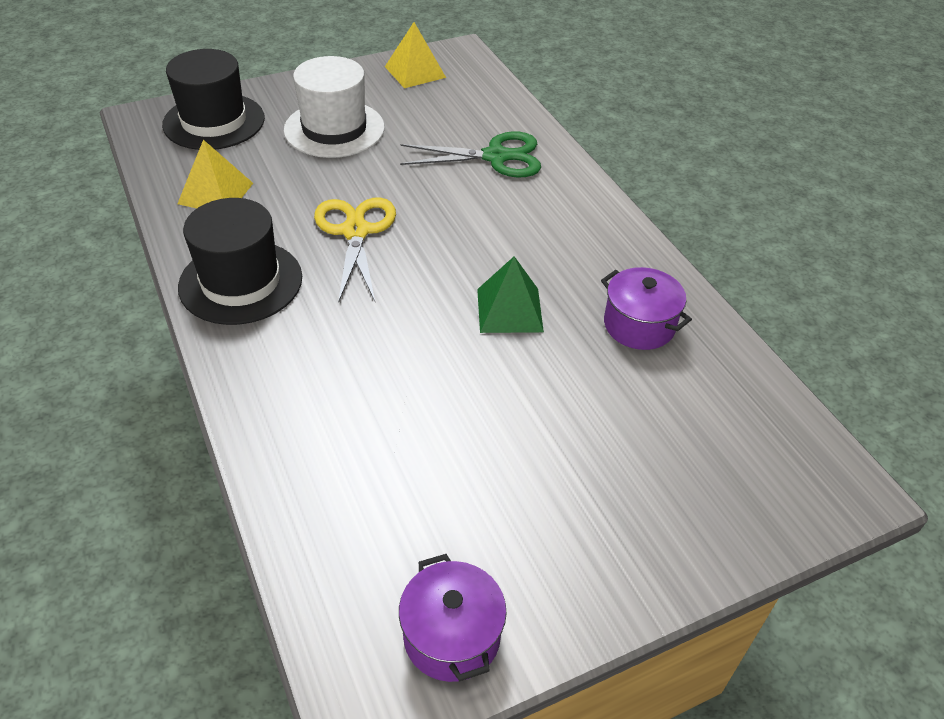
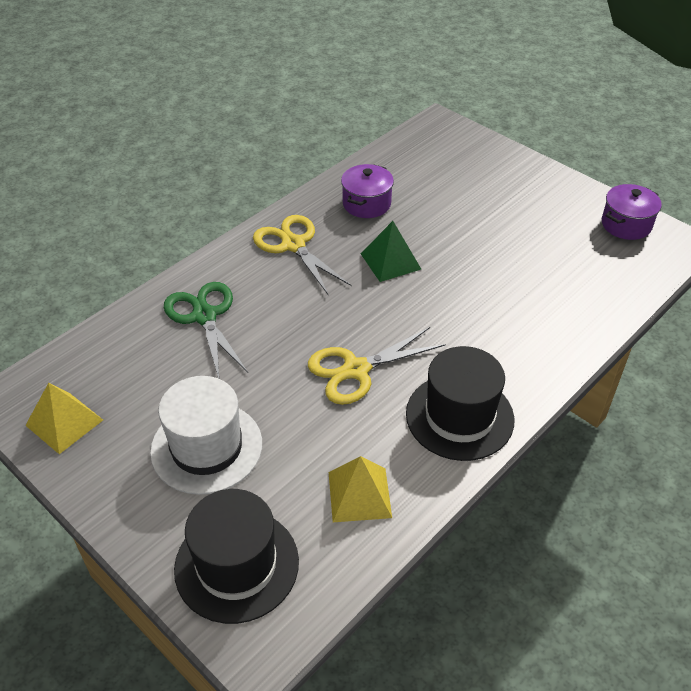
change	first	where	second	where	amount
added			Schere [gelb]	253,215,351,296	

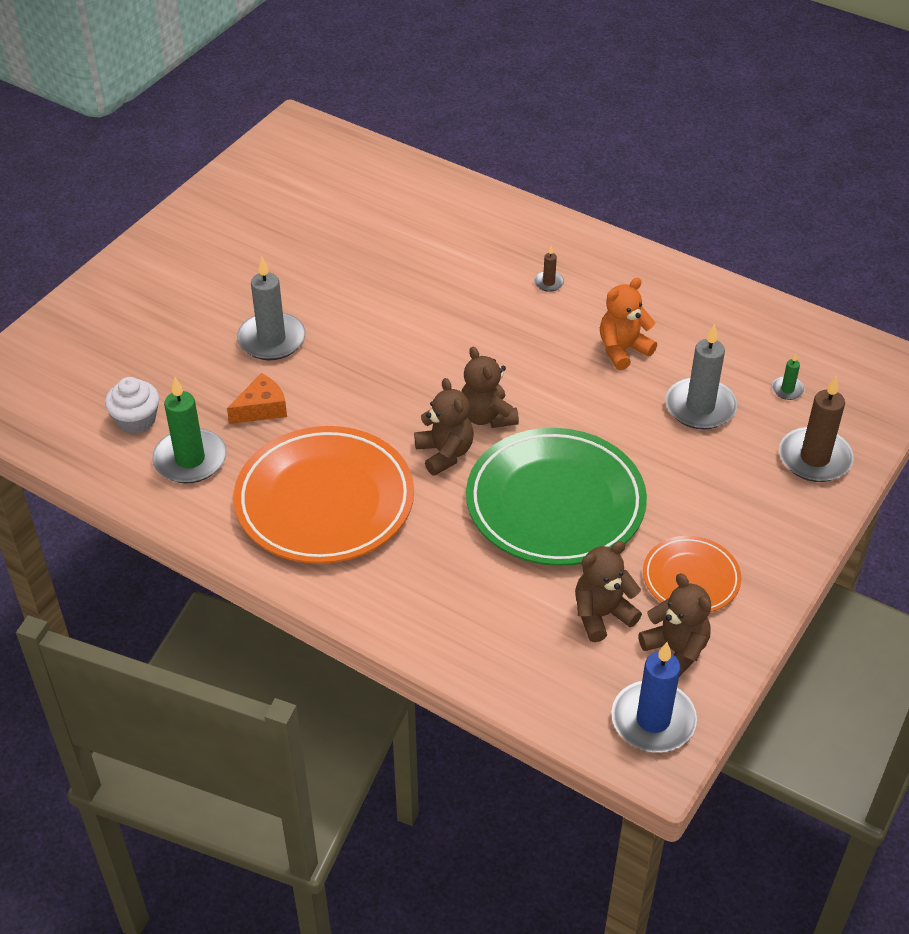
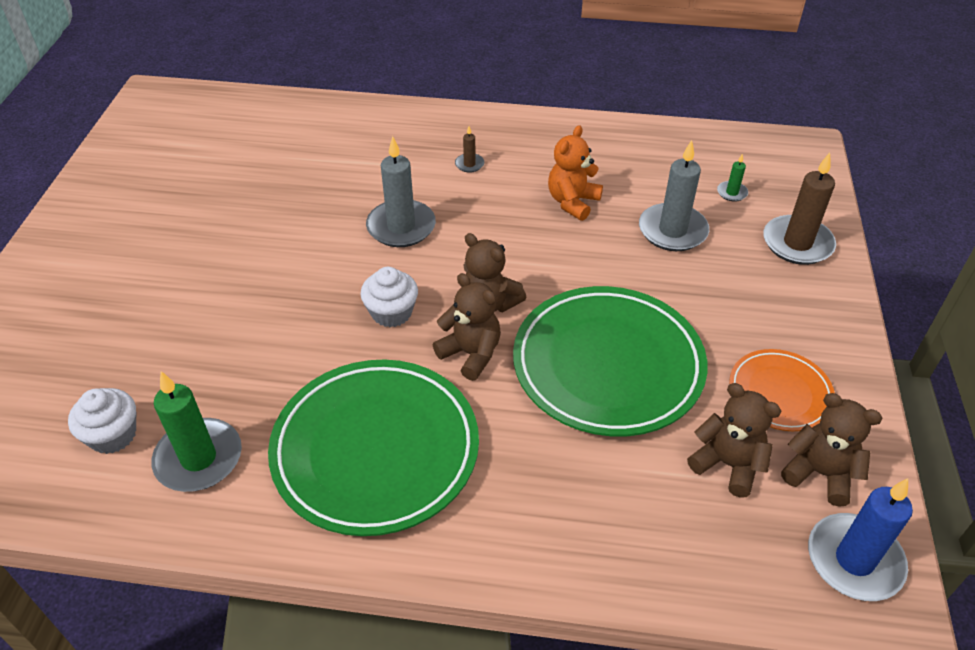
change	first	where	second	where	amount
moved	Kerze [grau]	237,257,306,360		366,136,436,247	
removed	Käse [orange]	227,373,287,424			
recoloured	Teller [orange]	234,426,414,564	Teller [grün]	268,360,479,536	
turned	Teddybär [braun]	575,541,642,642		687,383,781,498	90 degrees clockwise
added			Muffin [weiß]	360,267,418,327	

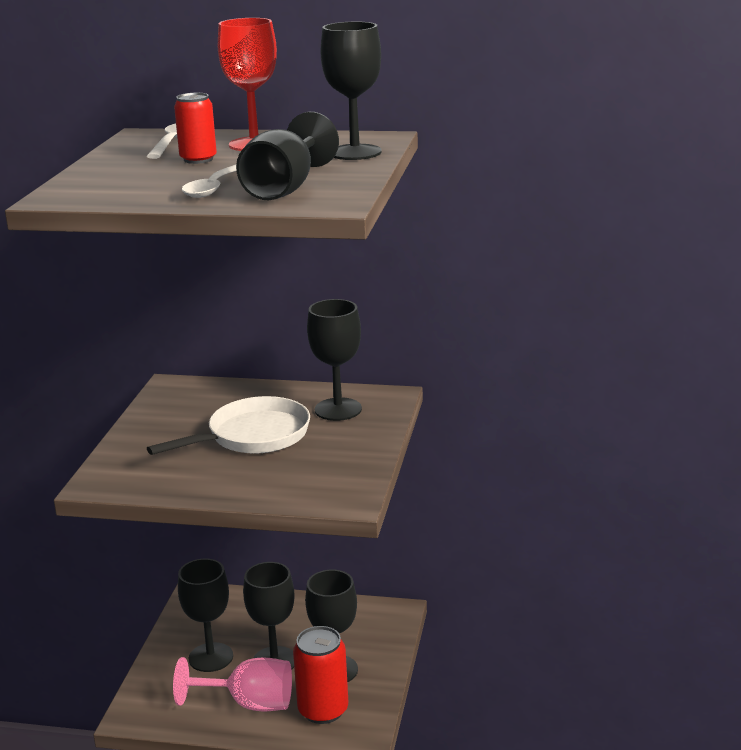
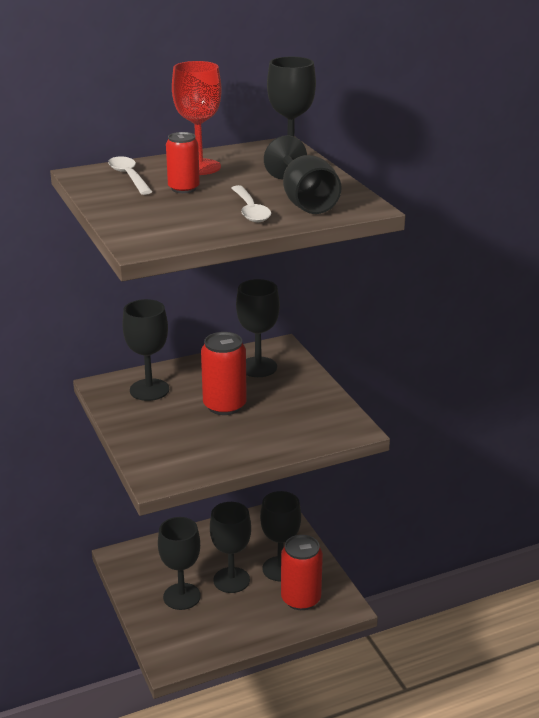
change	first	where	second	where	amount
replaced	Pfanne [weiß]	147,396,310,455	Dose [rot]	201,332,247,415	
removed	Kelch [rosa]	173,657,292,711			
added			Kelch [schwarz]	122,299,169,401	

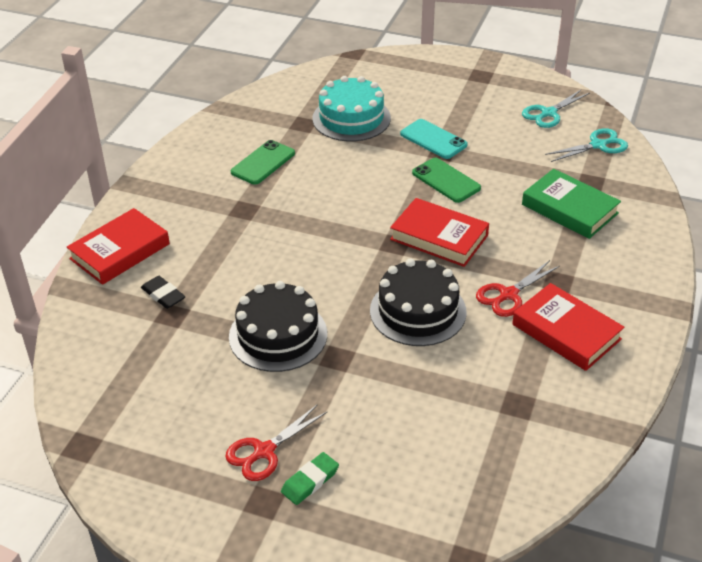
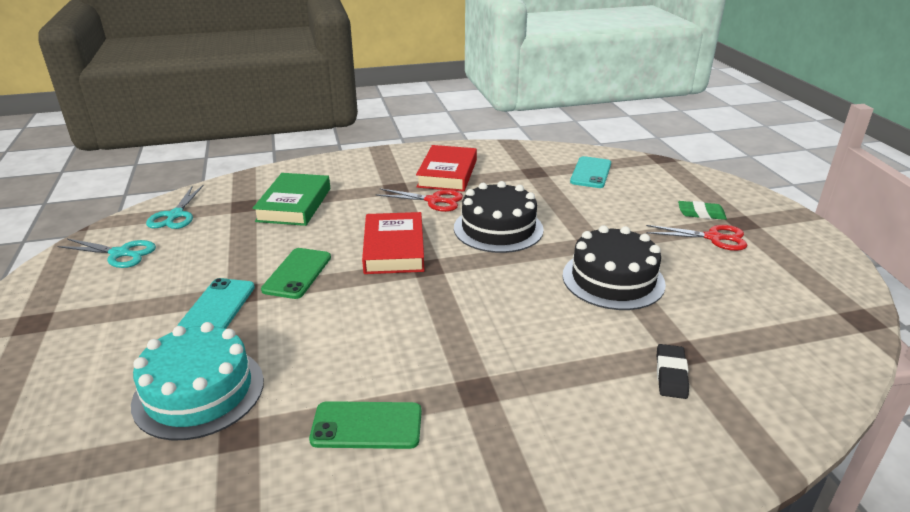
change	first	where	second	where	amount
turned	Schere [türkis]	545,128,628,162		146,185,203,229	120 degrees counterclockwise
removed	Buch [rot]	67,208,170,285			
added			Handy [türkis]	570,156,611,188	

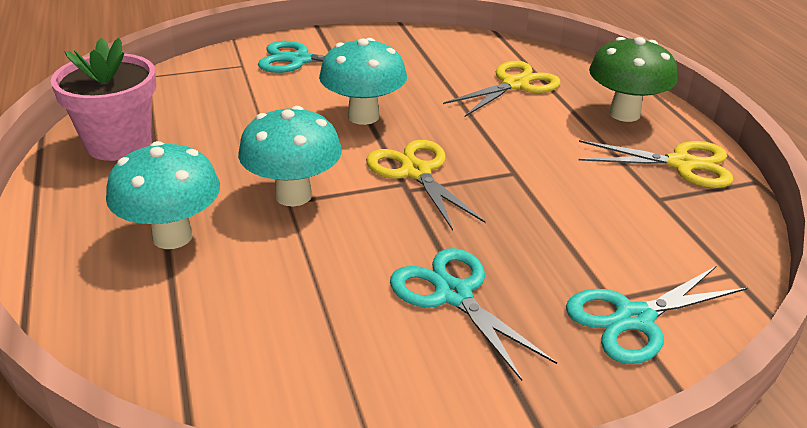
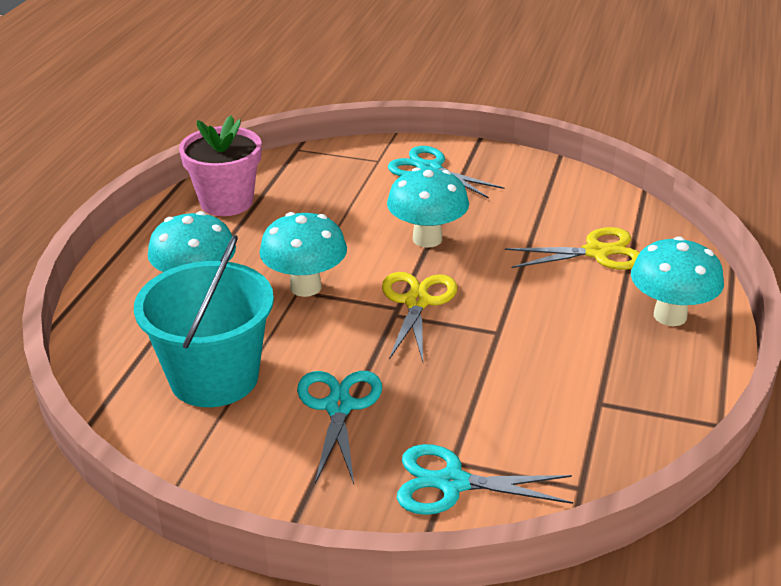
change	first	where	second	where	amount
recoloured	Pilz [grün]	589,37,677,122	Pilz [türkis]	631,236,724,326	
removed	Schere [gelb]	579,140,734,188			
added			Eimer [türkis]	134,235,274,407	

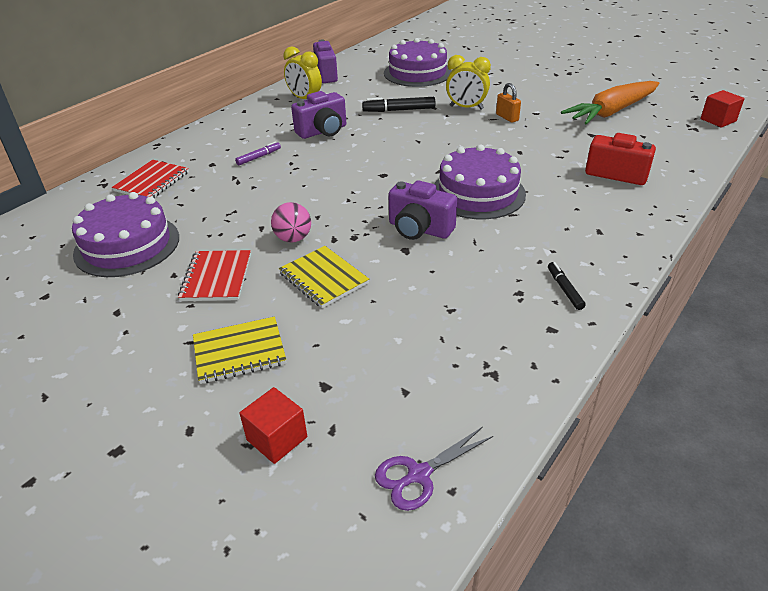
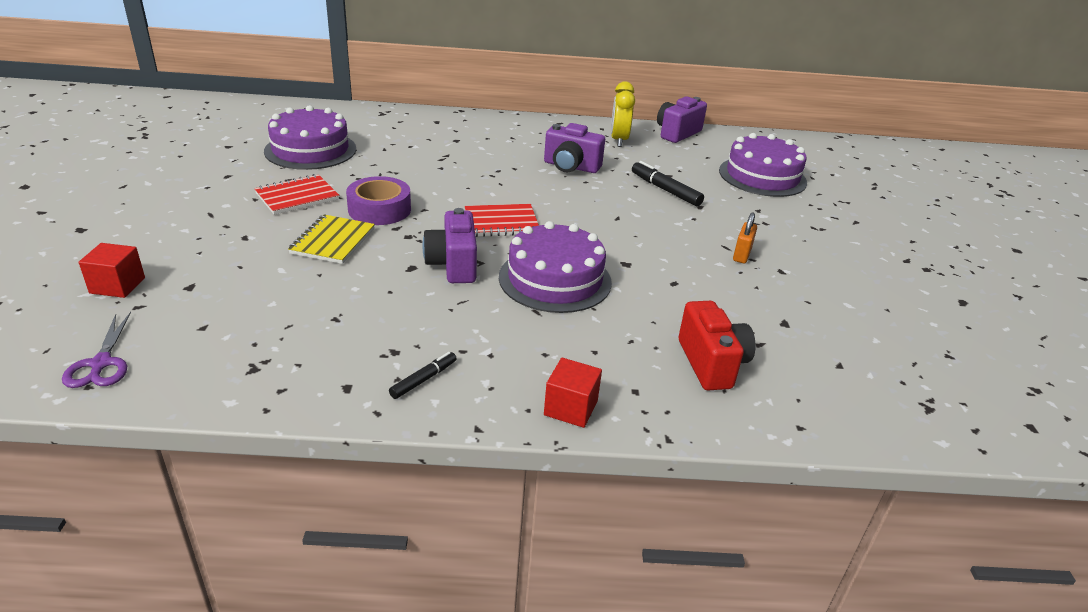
change	first	where	second	where	amount
removed	Wecker [gelb]	446,55,491,110			
removed	Karotte [orange]	561,81,659,125			
moved	Kubus [rot]	700,90,745,128		544,358,602,428	
removed	Filzstift [lila]	235,142,281,165			
moved	Notizbuch [rot]	112,160,189,198		465,204,539,237	
replaced	Ball [rosa]	271,202,311,243	Klebeband [lila]	346,176,411,225	
removed	Notizbuch [gelb]	193,316,286,384			
turned	Schere [lila]	375,427,493,511		62,312,131,388	120 degrees counterclockwise

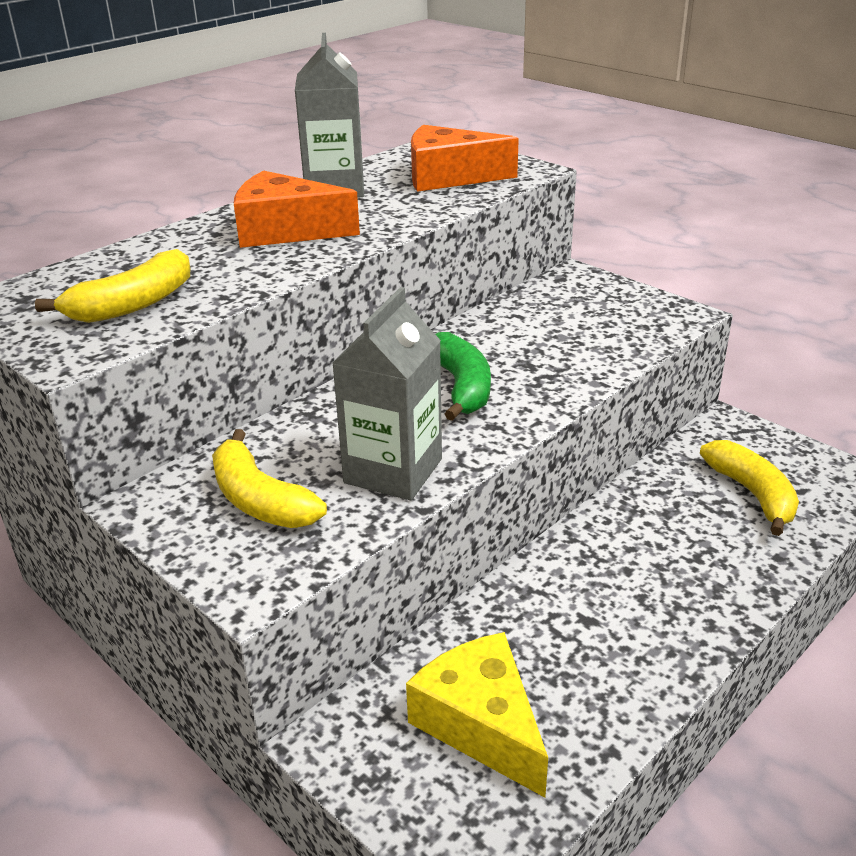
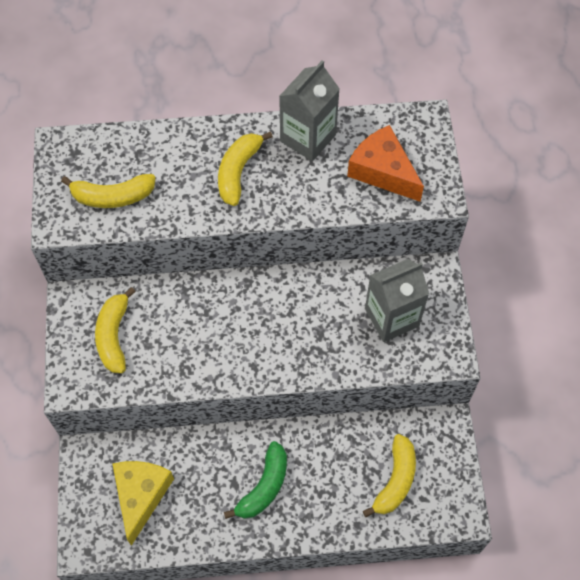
change	first	where	second	where	amount
replaced	Käse [orange]	234,171,360,248	Banane [gelb]	218,132,273,206	
moved	Getränkekarton [grau]	333,287,442,500		365,259,429,342	
moved	Banane [grün]	435,332,491,421		224,441,287,519	

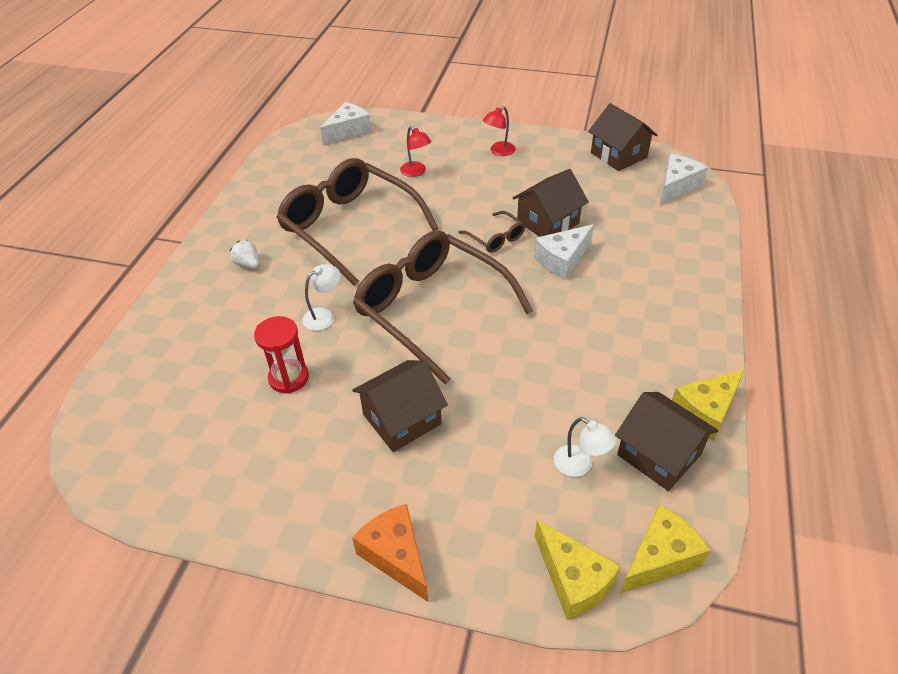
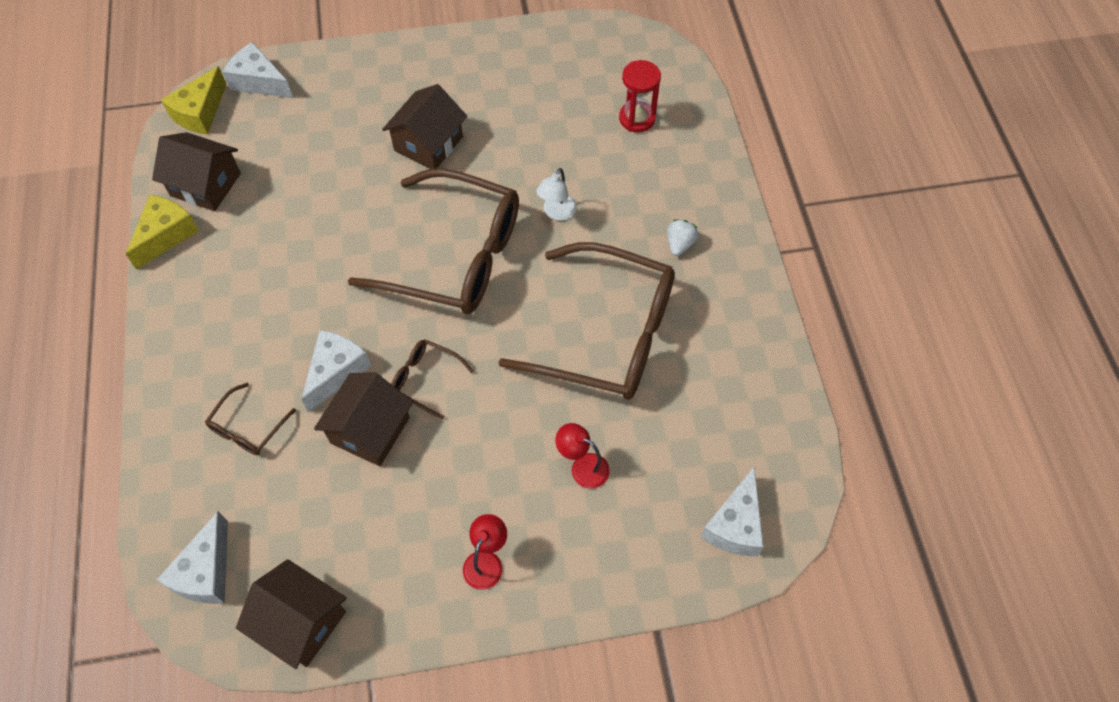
change	first	where	second	where	amount
turned	Erdbeere [weiß]	229,240,259,269		667,219,698,256	90 degrees counterclockwise
moved	Sanduhr [rot]	254,316,309,394		619,60,661,132	
removed	Lampe [weiß]	554,417,617,477			
removed	Käse [orange]	352,504,428,602			
recoloured	Käse [gelb]	535,520,621,620	Käse [weiß]	223,42,293,98	
added			Brille [braun]	205,383,296,455	

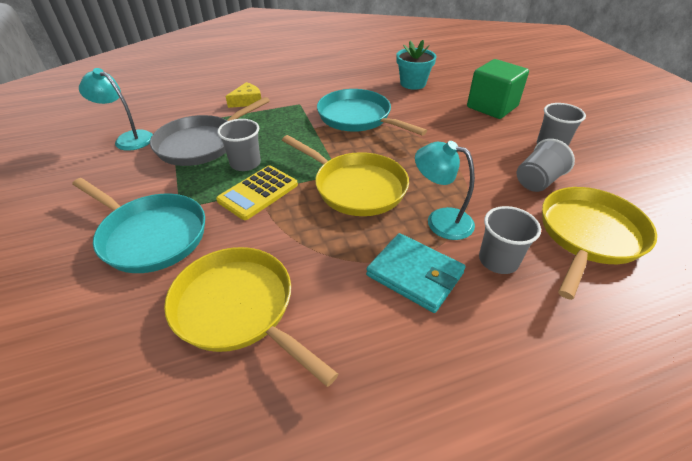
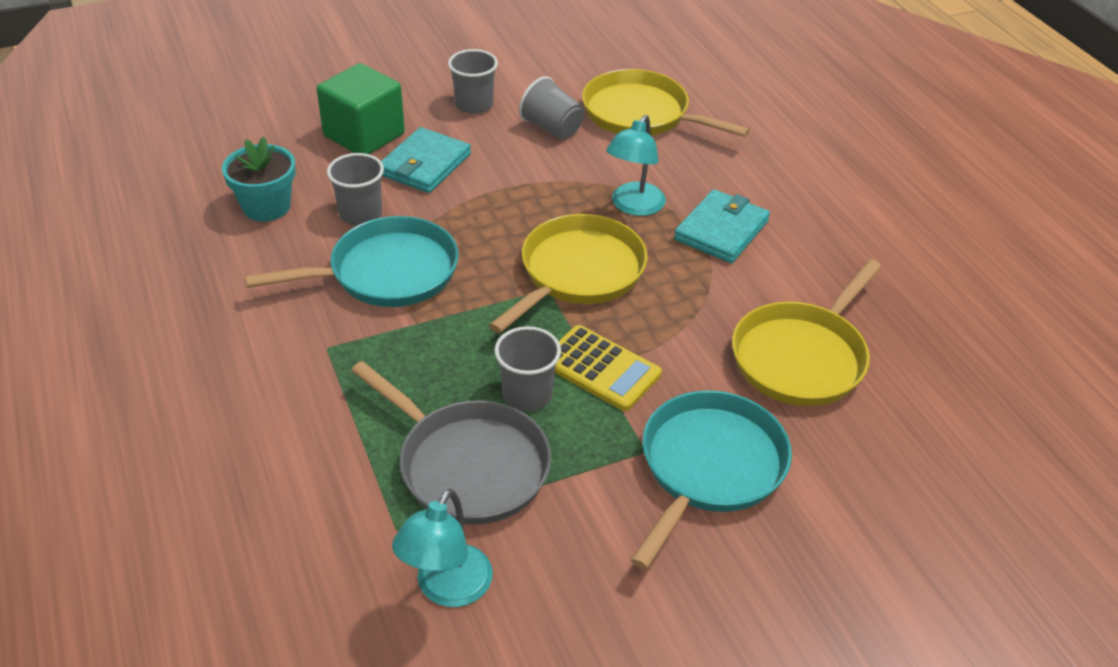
change	first	where	second	where	amount
removed	Käse [gelb]	225,82,261,108			
turned	Pfanne [türkis]	317,89,427,136		245,216,459,307	150 degrees counterclockwise
moved	Becher [grau]	479,206,541,274		327,153,384,225	
added			Geldbörse [türkis]	381,127,471,193	

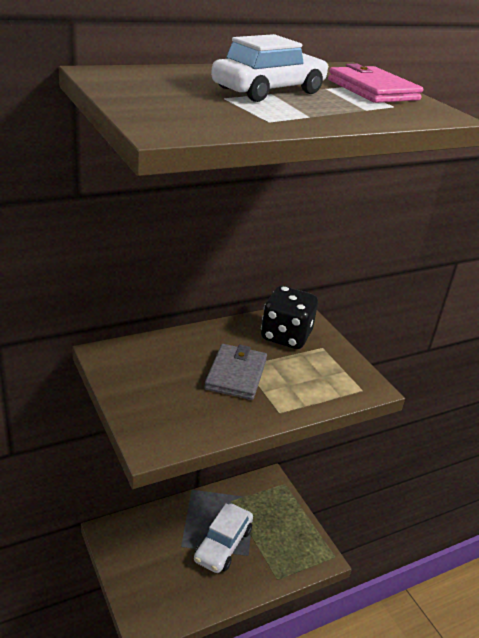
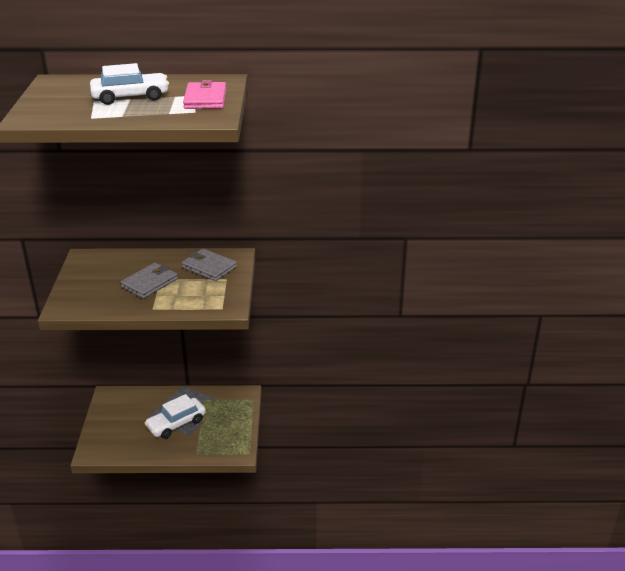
change	first	where	second	where	amount
replaced	Spielwürfel [schwarz]	261,286,318,349	Geldbörse [grau]	182,248,237,281	

